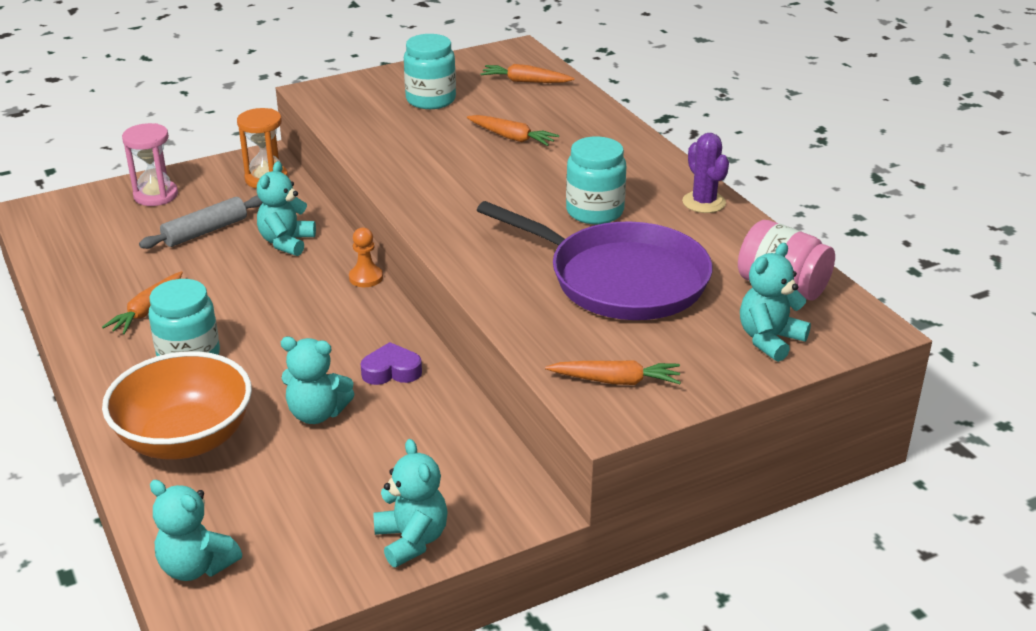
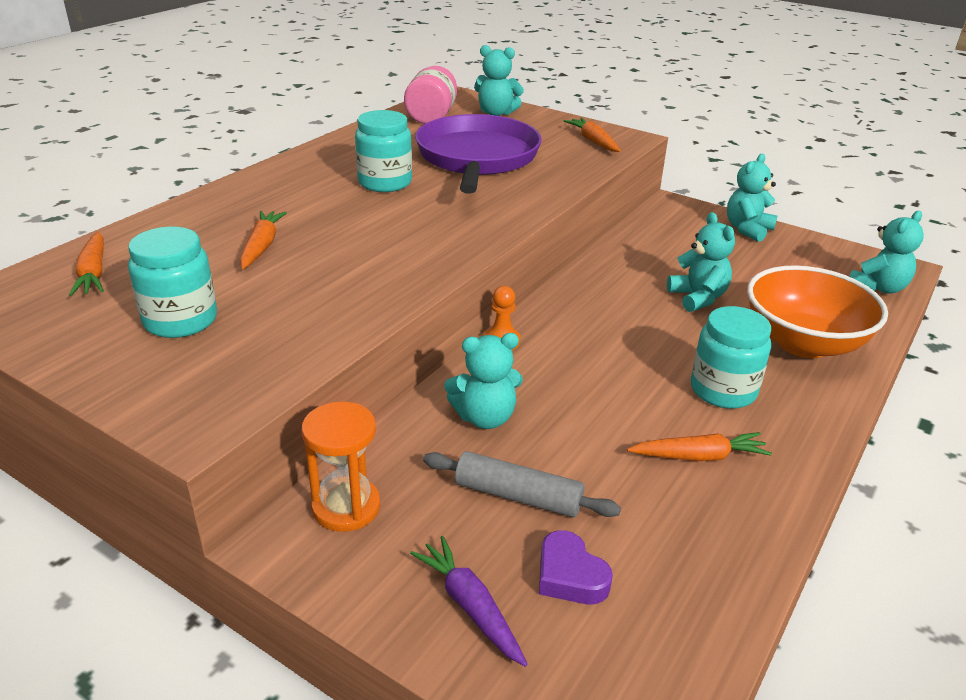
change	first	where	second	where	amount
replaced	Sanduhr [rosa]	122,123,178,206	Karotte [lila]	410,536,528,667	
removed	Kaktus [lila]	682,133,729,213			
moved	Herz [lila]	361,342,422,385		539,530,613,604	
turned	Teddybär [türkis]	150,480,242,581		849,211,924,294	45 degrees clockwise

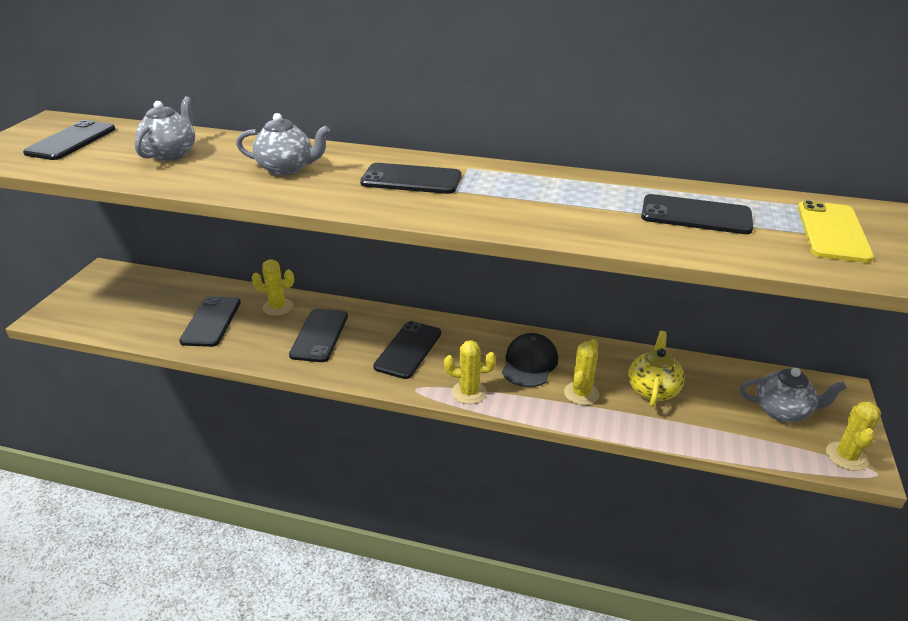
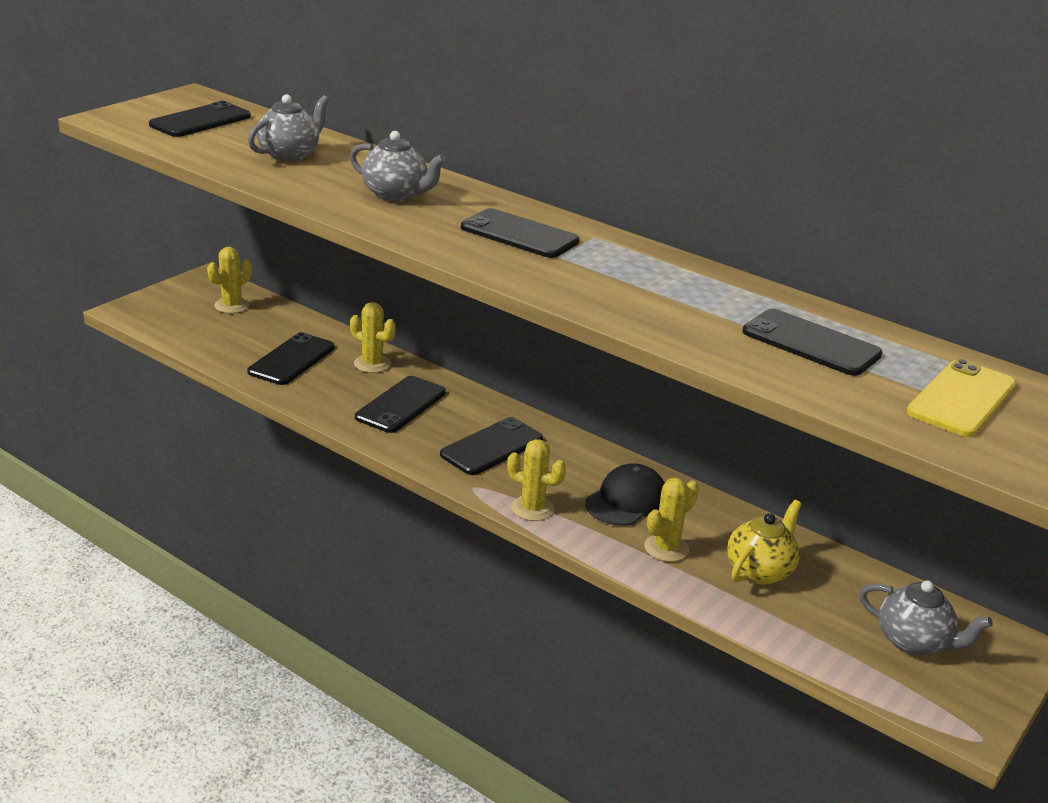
change	first	where	second	where	amount
moved	Kaktus [gelb]	826,402,881,471		207,247,252,313	

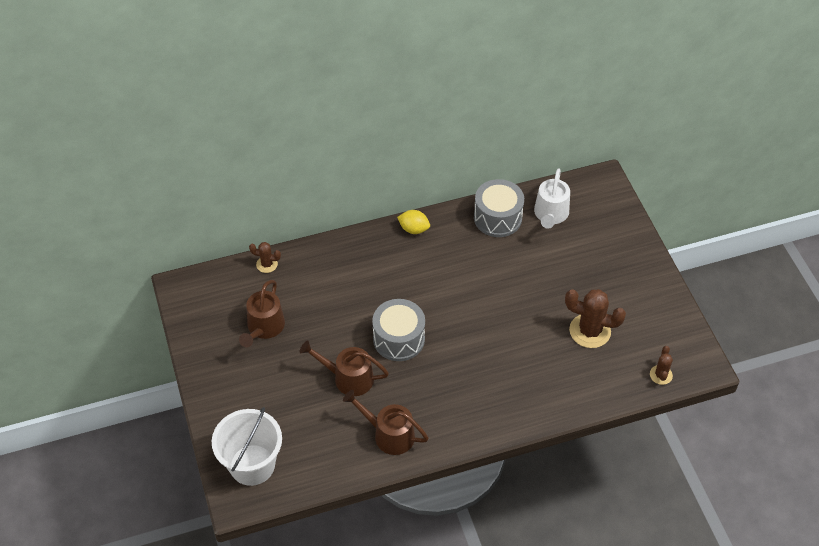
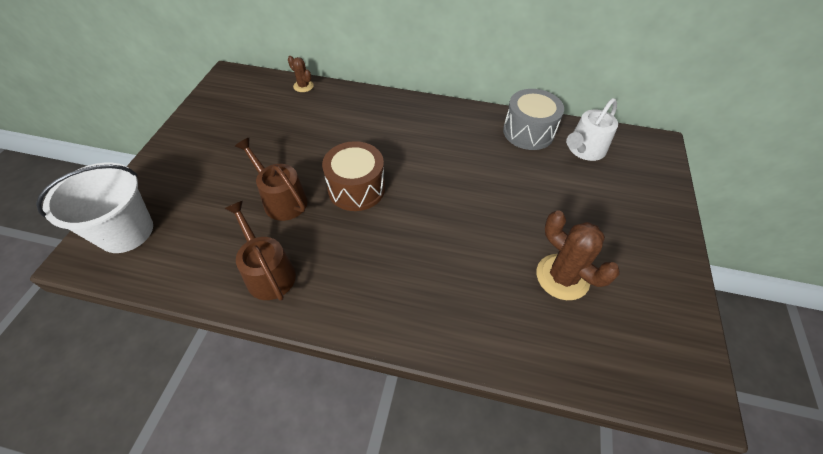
change	first	where	second	where	amount
removed	Zitrone [gelb]	397,210,430,234			
removed	Gießkanne [braun]	239,280,285,348			
recoloured	Trommel [grau]	372,299,425,361	Trommel [braun]	322,141,385,211	
removed	Kaktus [braun]	650,346,673,385			

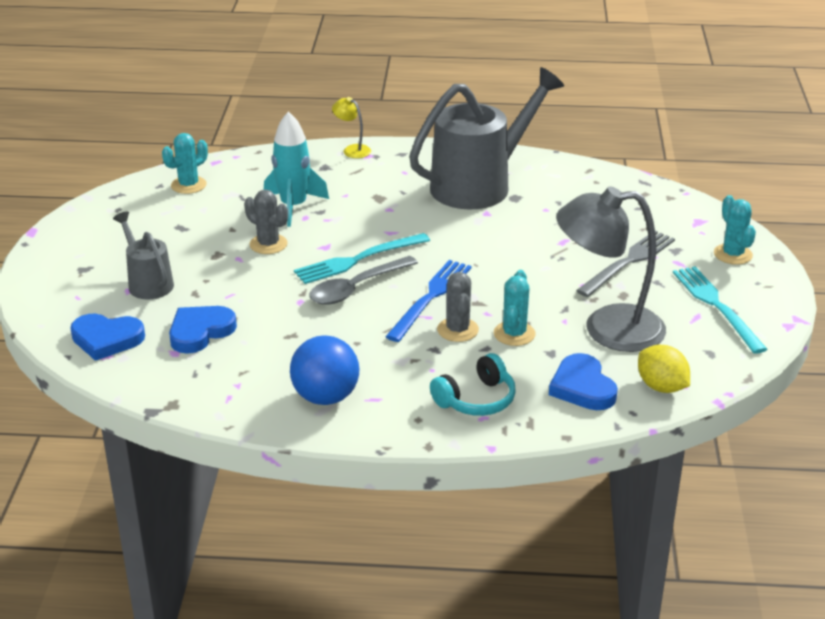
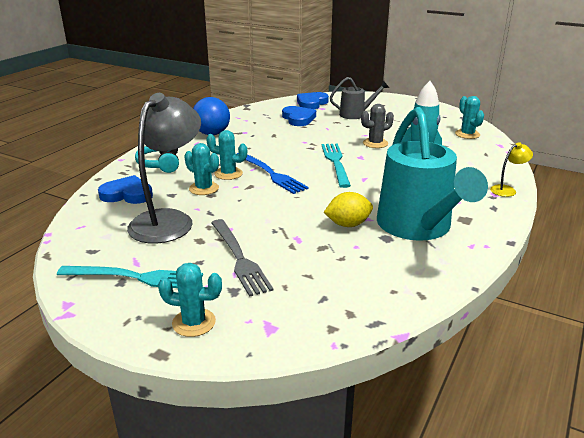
change	first	where	second	where	amount
recoloured	Gießkanne [grau]	409,67,564,209	Gießkanne [türkis]	377,107,488,241	
removed	Löffel [grau]	309,256,418,305			
recoloured	Kaktus [grau]	437,272,479,342	Kaktus [türkis]	206,130,247,180	
moved	Zitrone [gelb]	638,345,690,393		324,192,373,227	

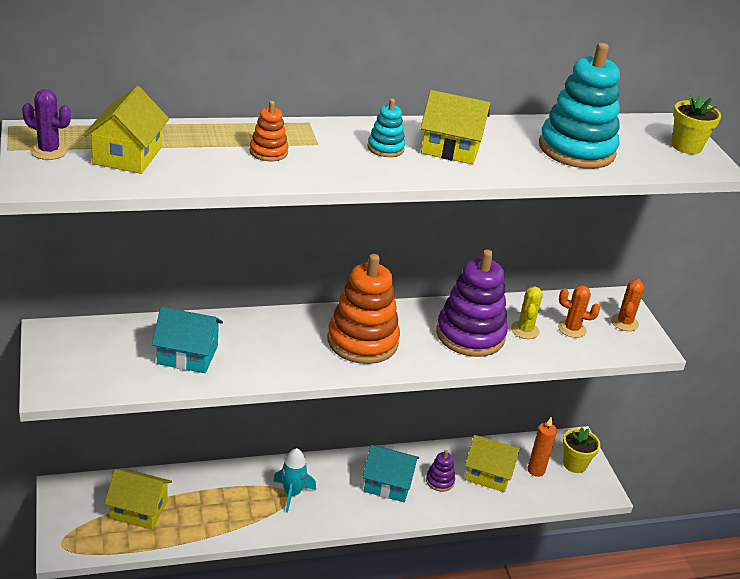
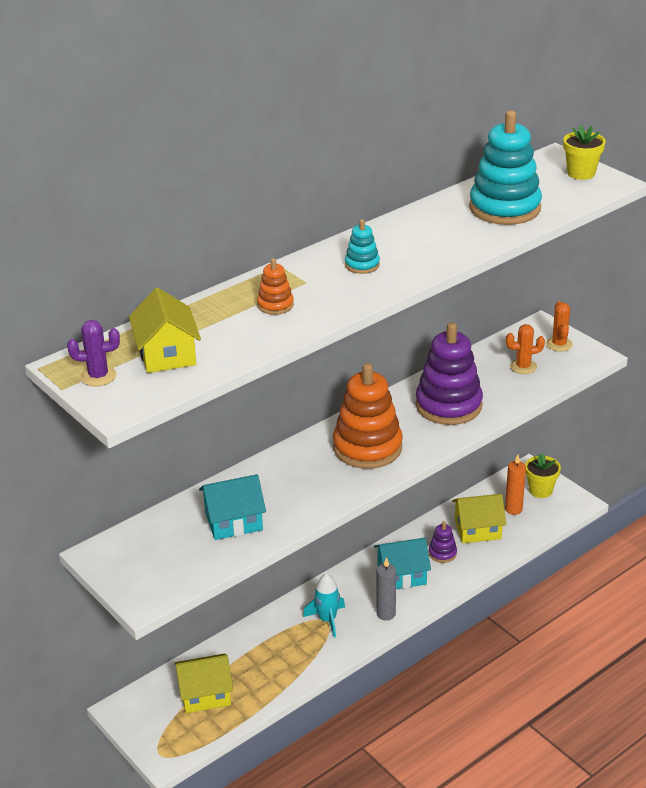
change	first	where	second	where	amount
removed	Haus [gelb]	421,90,490,164			
removed	Kaktus [gelb]	511,286,543,339			
added			Kerze [grau]	377,557,396,621	

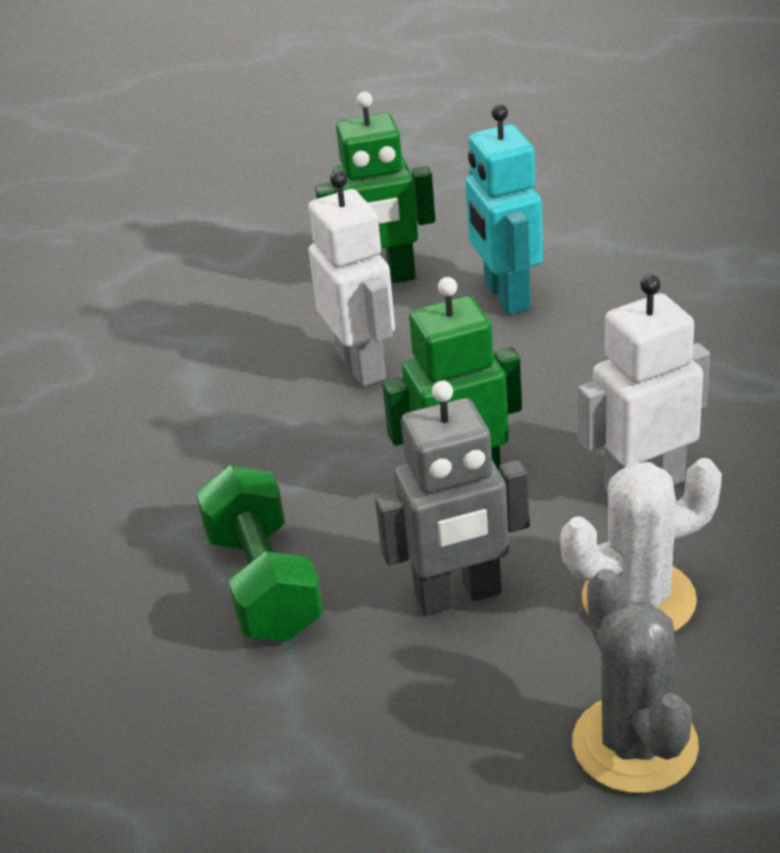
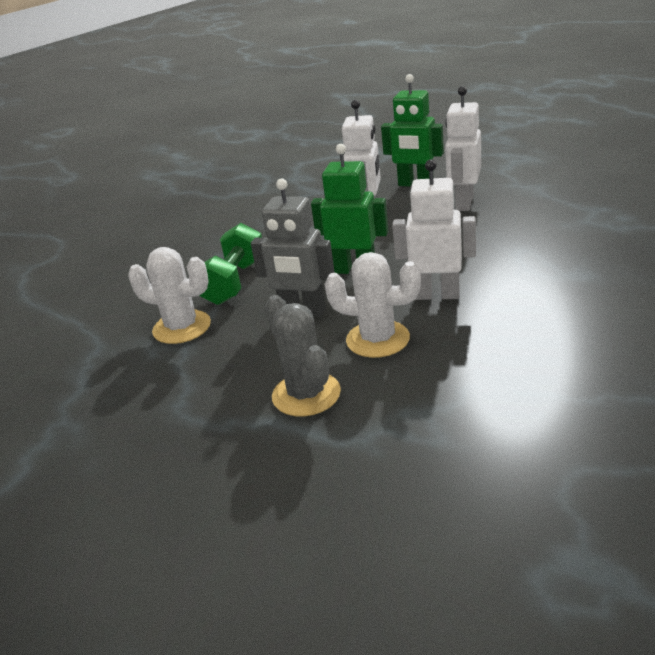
change	first	where	second	where	amount
recoloured	Roboter [türkis]	465,104,543,315	Roboter [weiß]	445,86,481,211	
turned	Kaktus [grau]	572,569,699,793		266,295,341,417	45 degrees counterclockwise
added			Kaktus [weiß]	128,247,211,344	

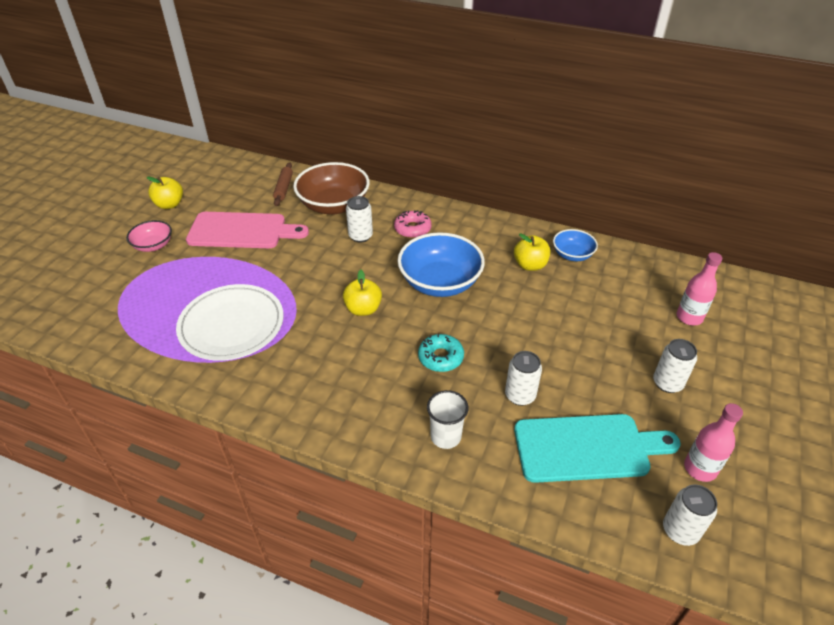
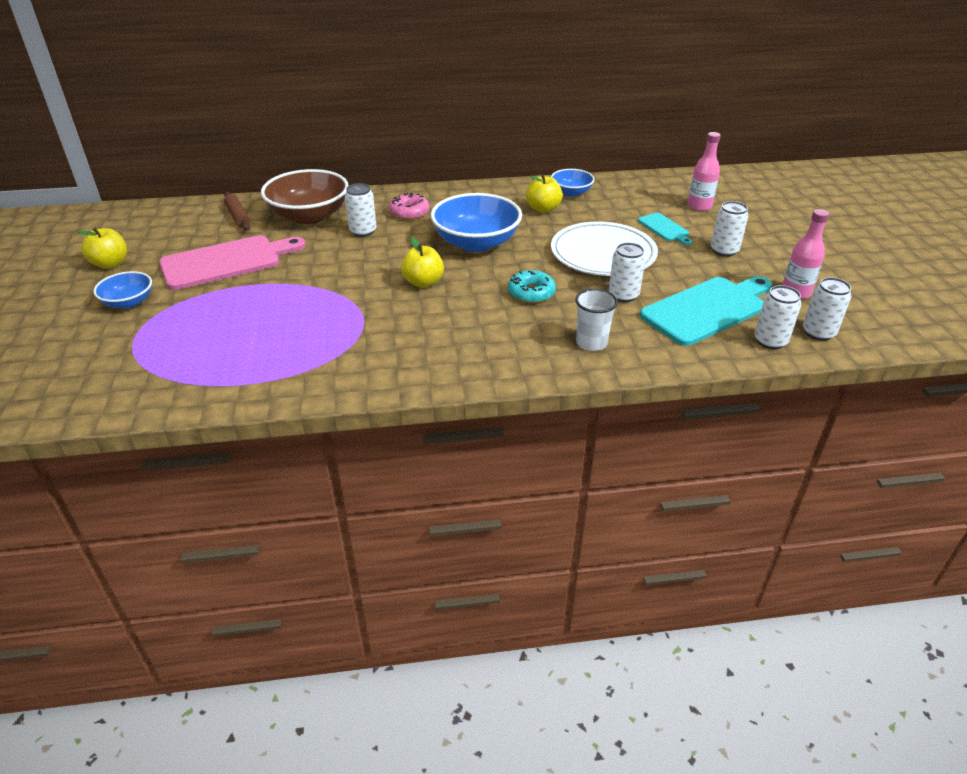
change	first	where	second	where	amount
recoloured	Schüssel [rosa]	126,220,172,252	Schüssel [blau]	93,271,152,309	
moved	Teller [weiß]	176,284,284,361		551,221,658,276	
added			Schneidebrett [türkis]	638,213,692,245	
added			Dose [weiß]	754,285,801,349	

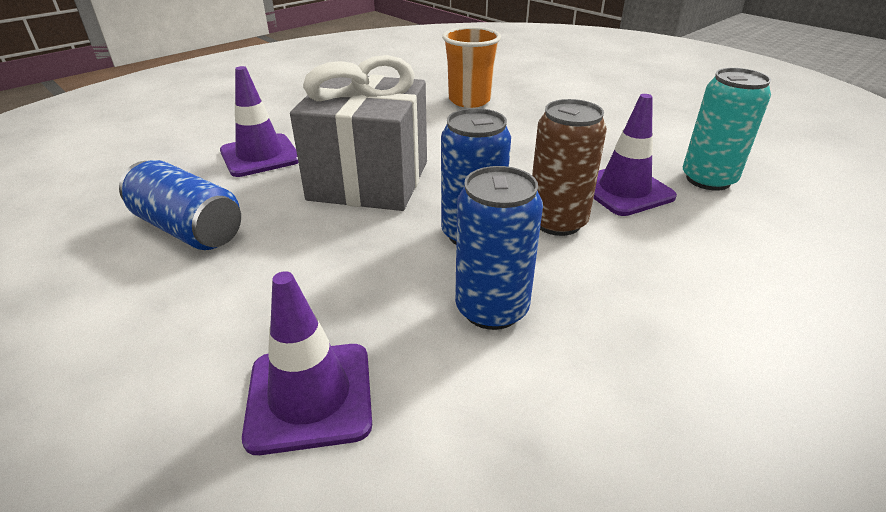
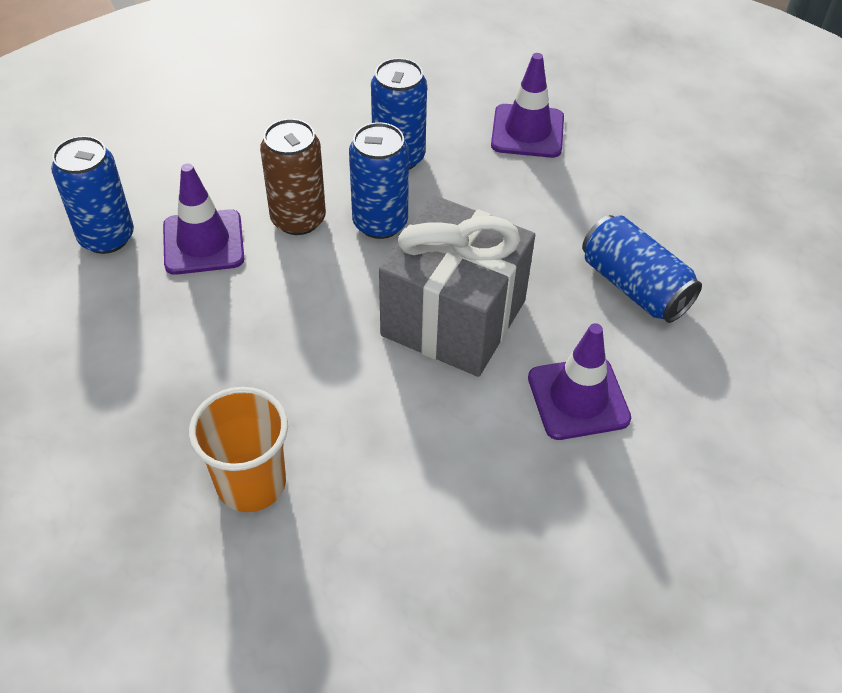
change	first	where	second	where	amount
recoloured	Dose [türkis]	683,68,771,191	Dose [blau]	51,136,134,254	

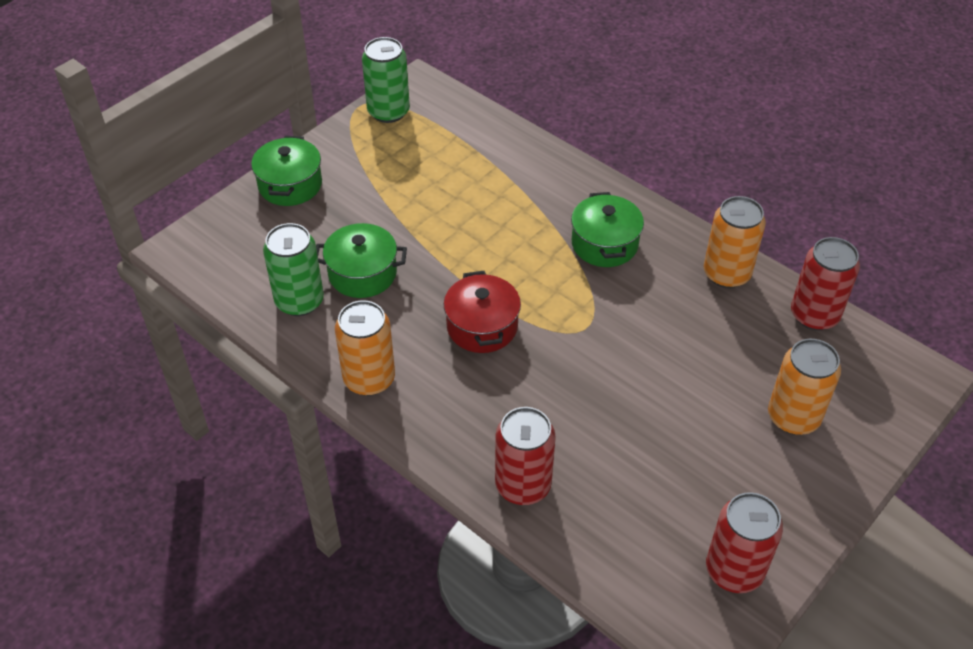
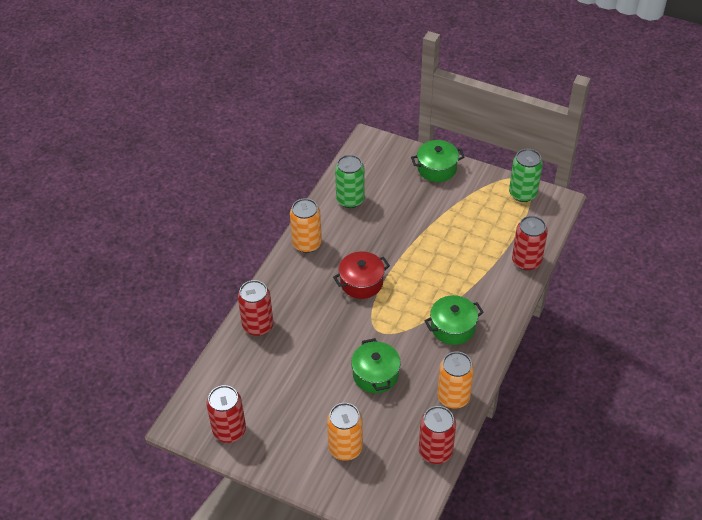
change	first	where	second	where	amount
moved	Kochtopf [grün]	316,223,407,298		351,338,401,393	
added			Dose [rot]	512,216,548,271	

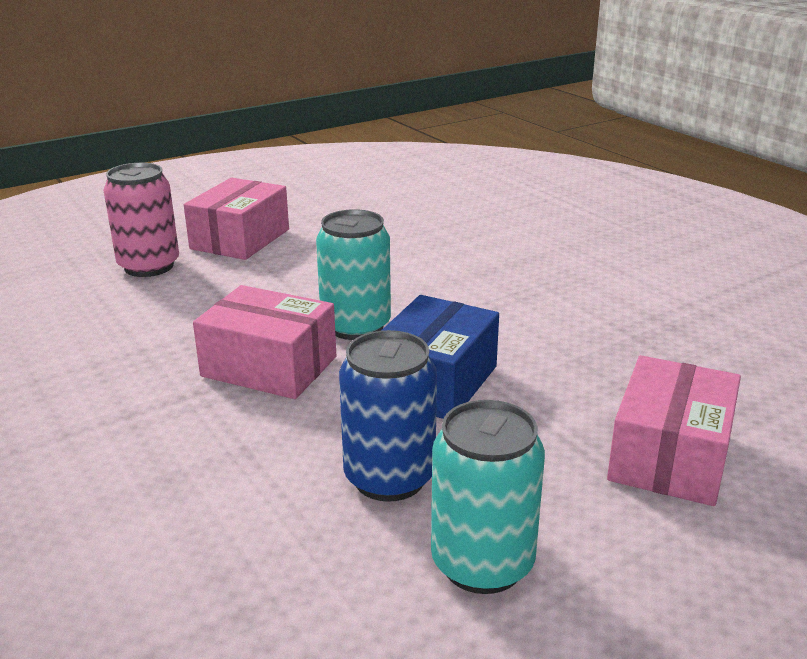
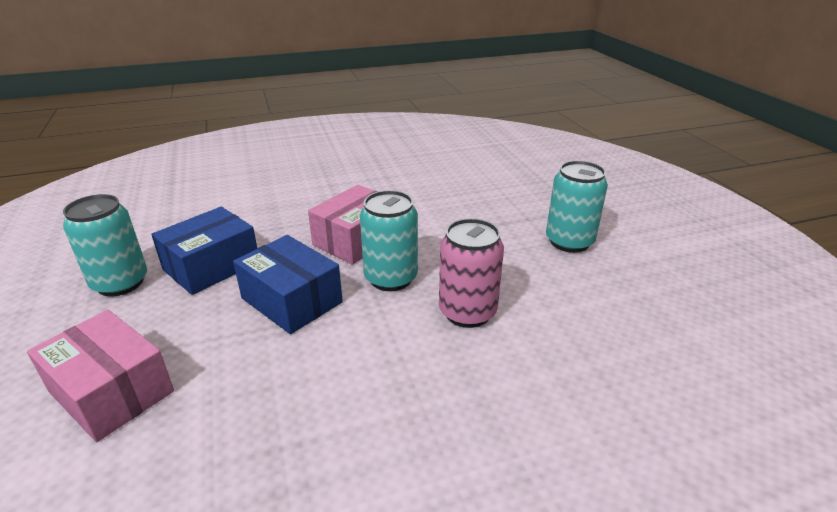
change	first	where	second	where	amount
moved	Dose [rosa]	103,163,179,277		439,218,504,328	
replaced	Schachtel [rosa]	184,178,289,260	Dose [türkis]	546,161,608,253	
replaced	Dose [blau]	339,330,437,502	Schachtel [blau]	151,207,257,295	

